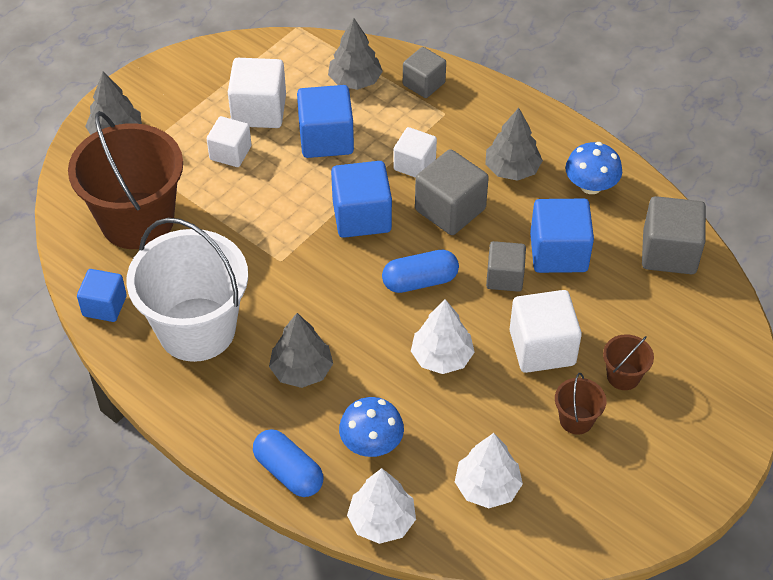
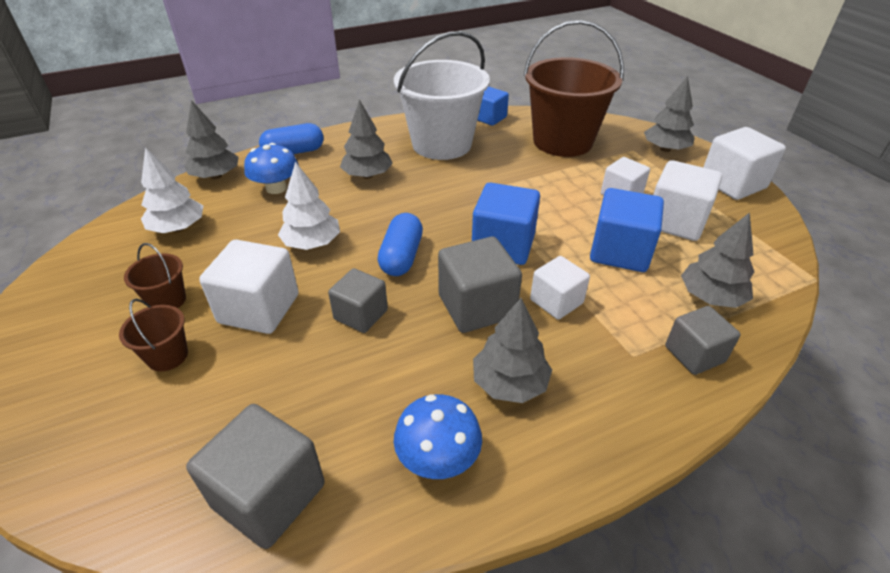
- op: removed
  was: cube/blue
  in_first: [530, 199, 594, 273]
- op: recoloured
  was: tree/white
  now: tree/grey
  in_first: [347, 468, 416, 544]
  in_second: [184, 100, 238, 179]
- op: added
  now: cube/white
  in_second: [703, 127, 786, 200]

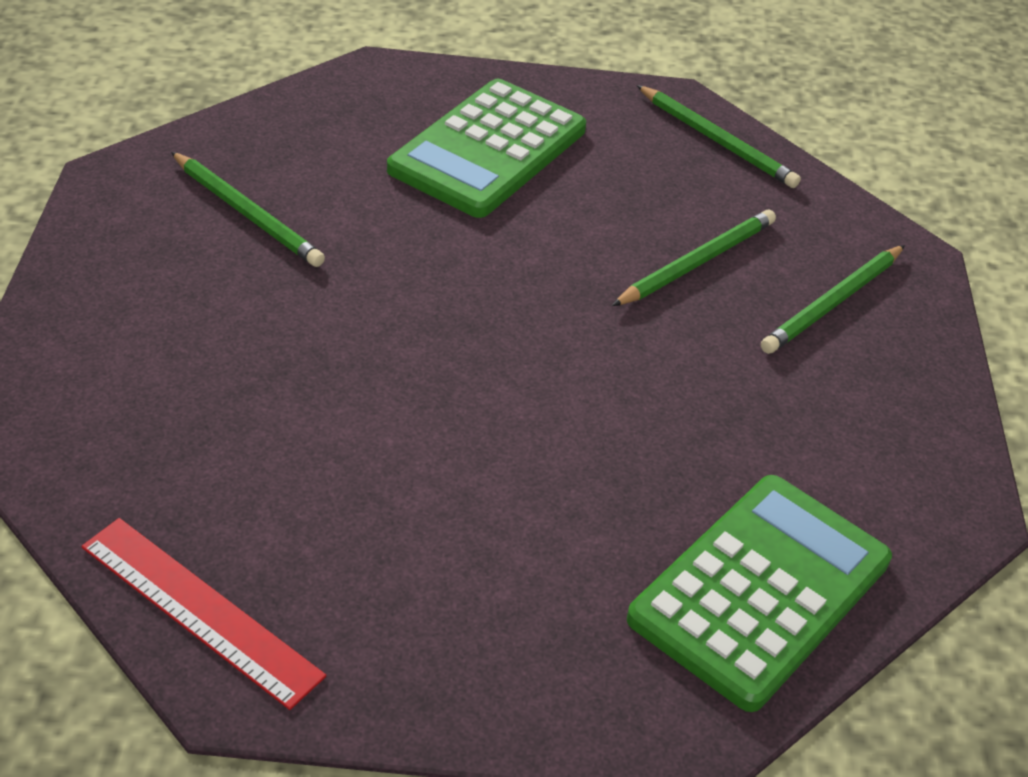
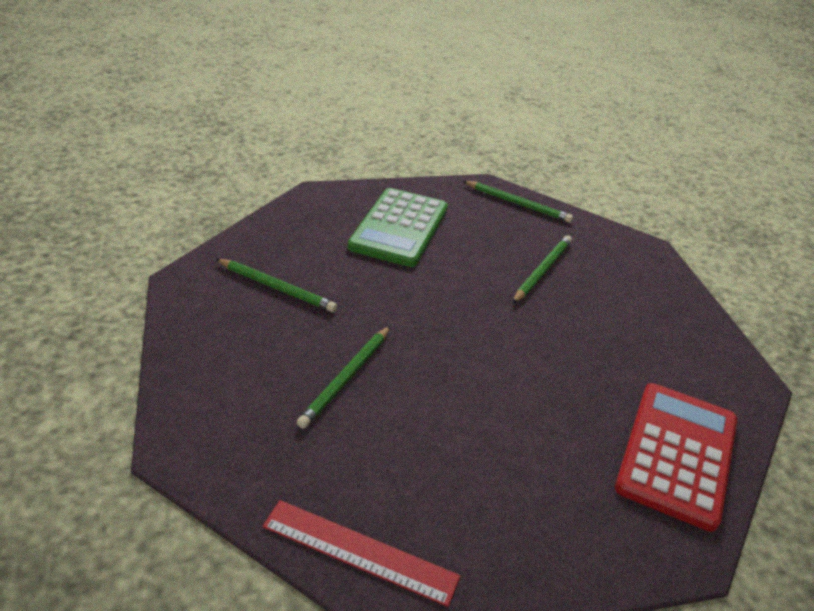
- op: moved
  was: pencil/green
  in_first: [761, 245, 905, 354]
  in_second: [297, 326, 390, 429]
- op: recoloured
  was: calculator/green
  now: calculator/red
  in_first: [627, 475, 892, 712]
  in_second: [615, 383, 737, 532]

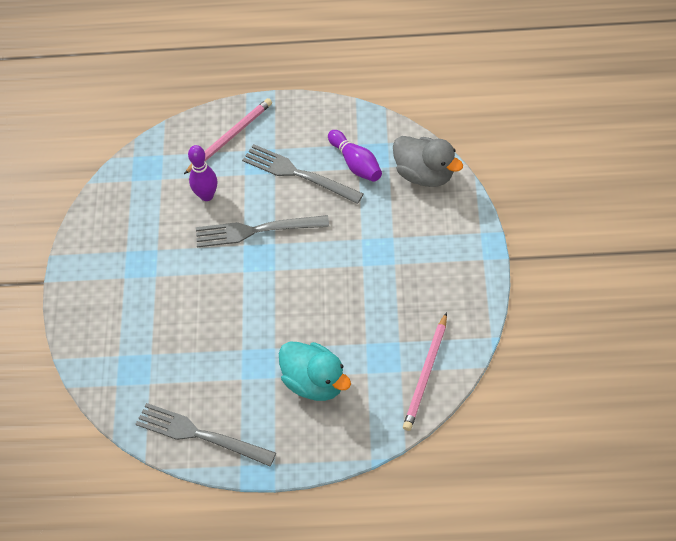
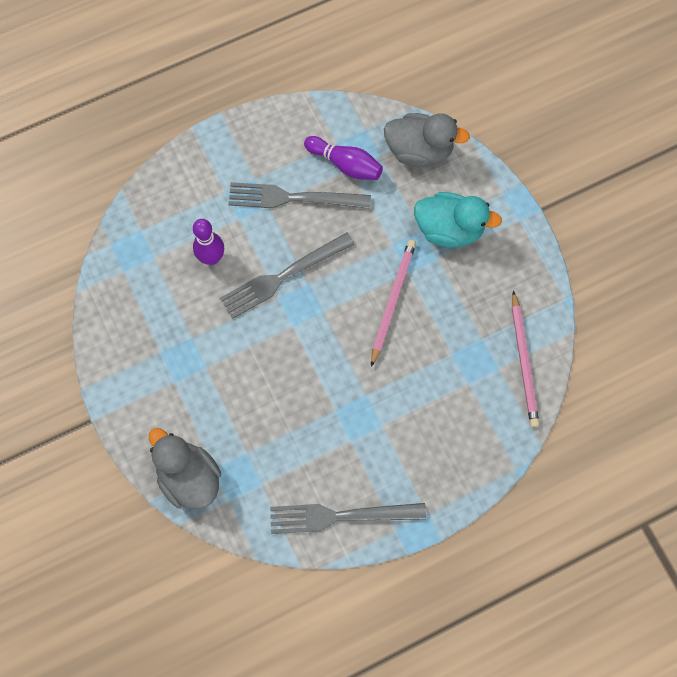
- op: moved
  was: pencil/pink
  in_first: [184, 98, 272, 174]
  in_second: [371, 240, 416, 367]
- op: moved
  was: duck/turquoise
  in_first: [279, 341, 351, 401]
  in_second: [414, 192, 502, 247]
- op: added
  now: duck/grey
  in_second: [149, 428, 221, 510]

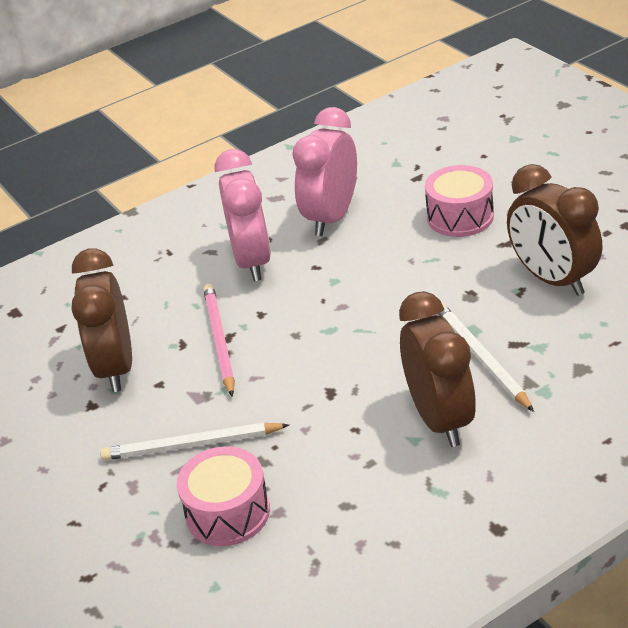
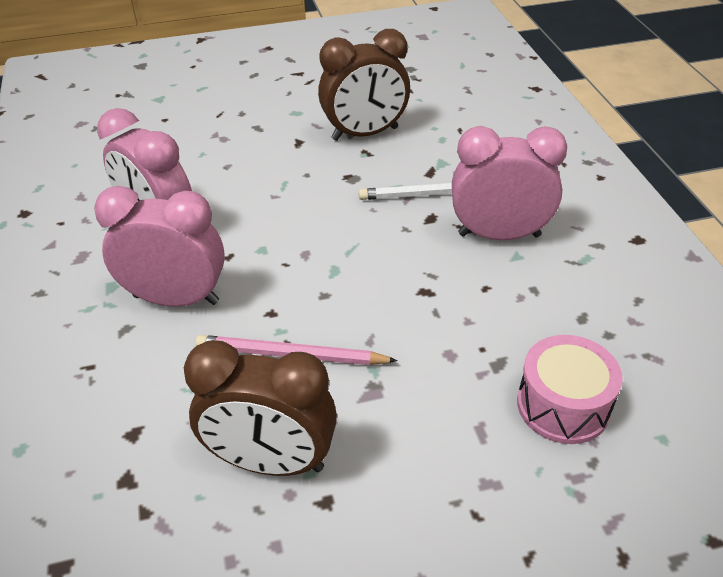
- op: removed
  was: drum/pink
  in_first: [425, 165, 494, 237]
- op: recoloured
  was: clock/brown
  now: clock/pink
  in_first: [399, 291, 476, 447]
  in_second: [452, 126, 567, 240]
- op: removed
  was: pencil/white
  in_first: [100, 422, 289, 460]

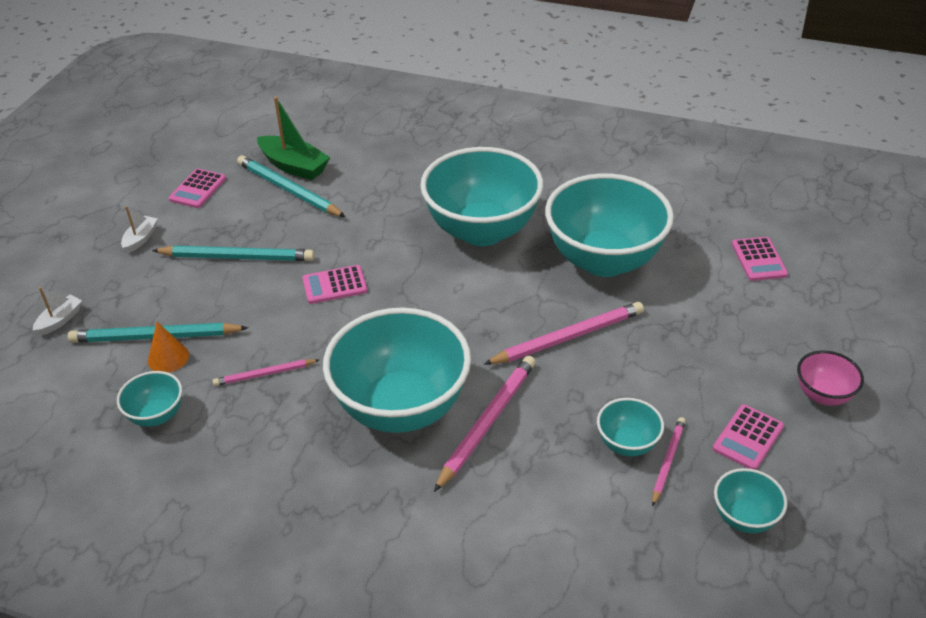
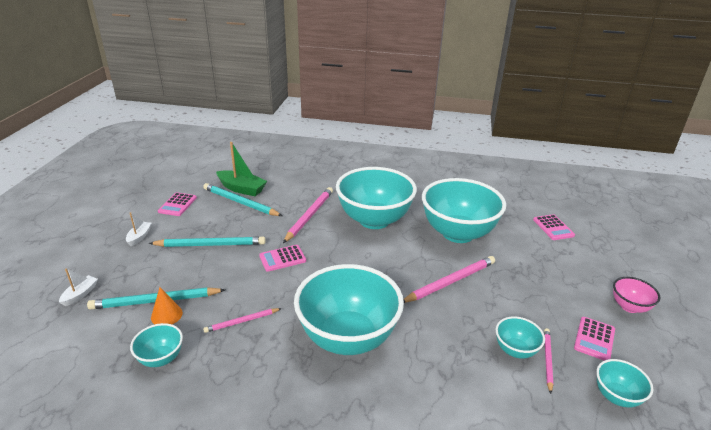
- op: moved
  was: pencil/pink
  in_first: [434, 356, 536, 492]
  in_second: [283, 187, 333, 243]

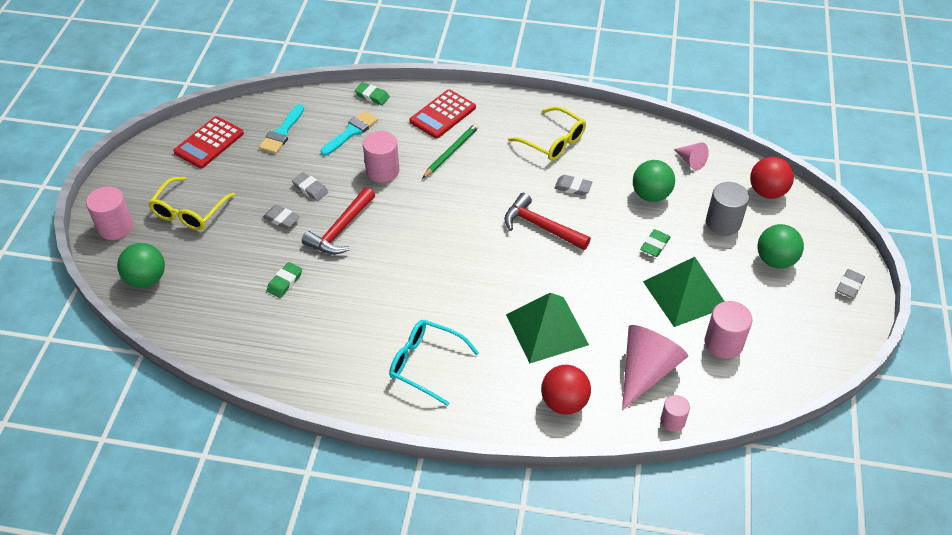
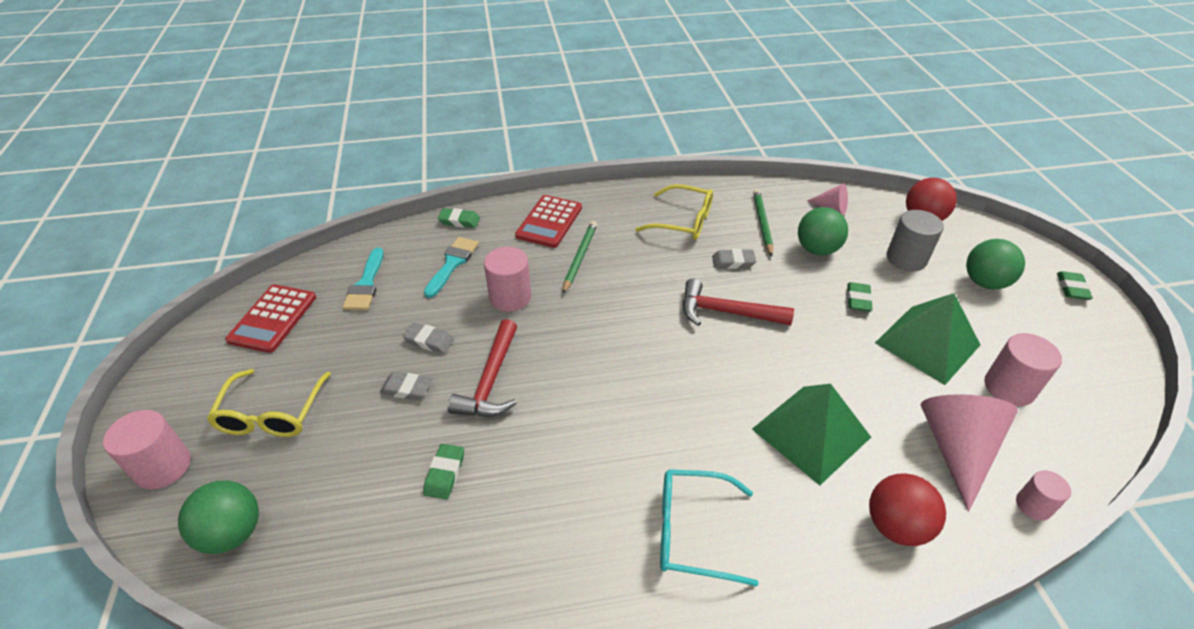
- op: recoloured
  was: eraser/grey
  now: eraser/green
  in_first: [836, 269, 865, 298]
  in_second: [1057, 271, 1093, 300]
- op: added
  now: pencil/green
  in_second: [753, 189, 773, 257]

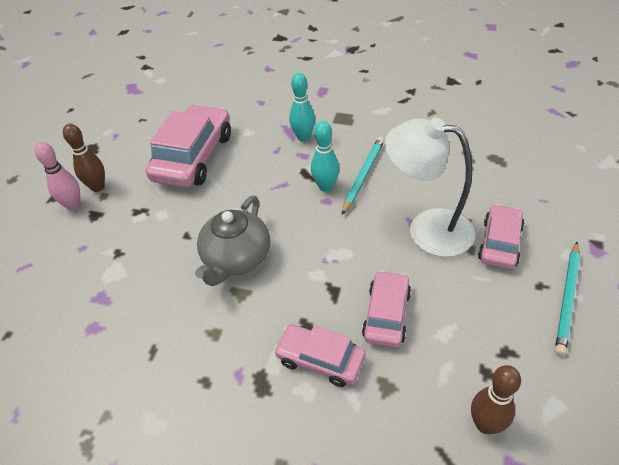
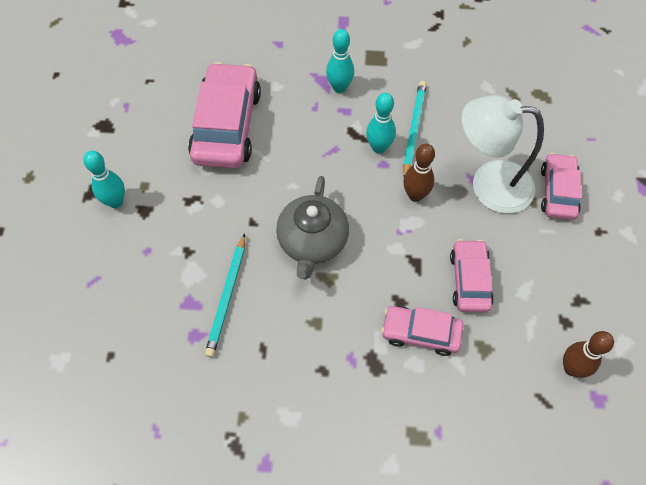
- op: moved
  was: bowling pin/brown
  in_first: [63, 124, 105, 192]
  in_second: [403, 144, 435, 202]
- op: recoloured
  was: bowling pin/pink
  now: bowling pin/turquoise
  in_first: [34, 142, 80, 210]
  in_second: [84, 151, 125, 208]
- op: moved
  was: pencil/turquoise
  in_first: [555, 242, 580, 356]
  in_second: [205, 233, 245, 357]

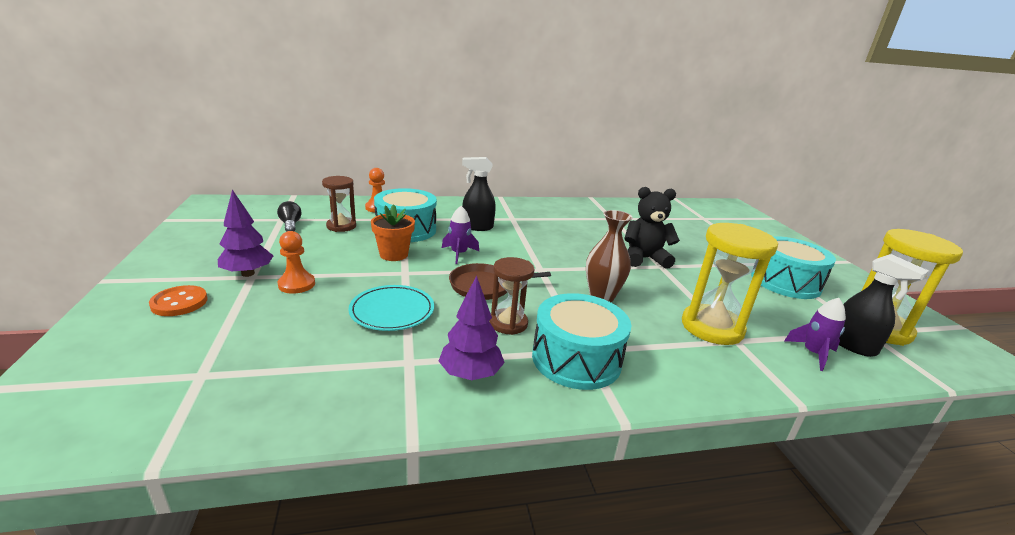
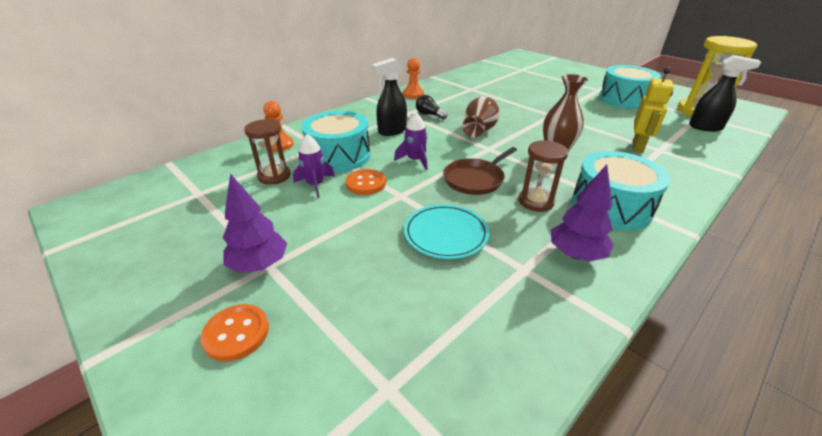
- op: removed
  was: teddy bear/black
  in_first: [624, 187, 680, 269]
- op: moved
  was: light bulb/black
  in_first: [277, 201, 302, 232]
  in_second: [416, 95, 447, 119]
- op: replaced
  was: flower pot/orange
  now: button/orange
  in_first: [371, 204, 415, 261]
  in_second: [345, 169, 386, 195]
- op: replaced
  was: hourglass/yellow
  now: robot/yellow
  in_first: [682, 223, 778, 345]
  in_second: [633, 67, 674, 153]
- op: moved
  was: pawn/orange
  in_first: [278, 231, 315, 294]
  in_second: [403, 58, 424, 99]
- op: moved
  was: rocket/purple
  in_first: [784, 298, 846, 371]
  in_second: [293, 134, 335, 198]
- op: added
  now: vase/brown
  in_second: [462, 96, 499, 138]

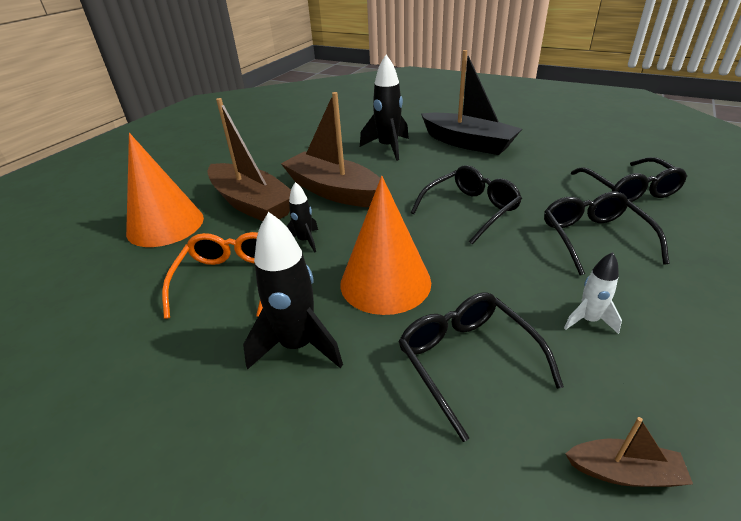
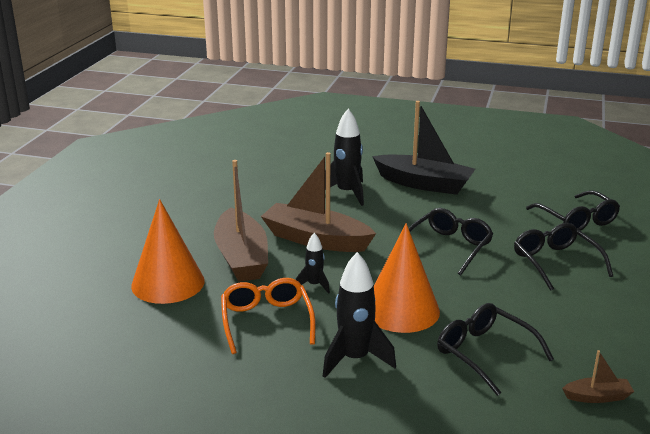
- op: turned
  was: boat/brown
  in_first: [207, 98, 291, 221]
  in_second: [214, 160, 268, 282]
  clockwise: 45
- op: removed
  was: rocket/white
  in_first: [564, 252, 622, 334]

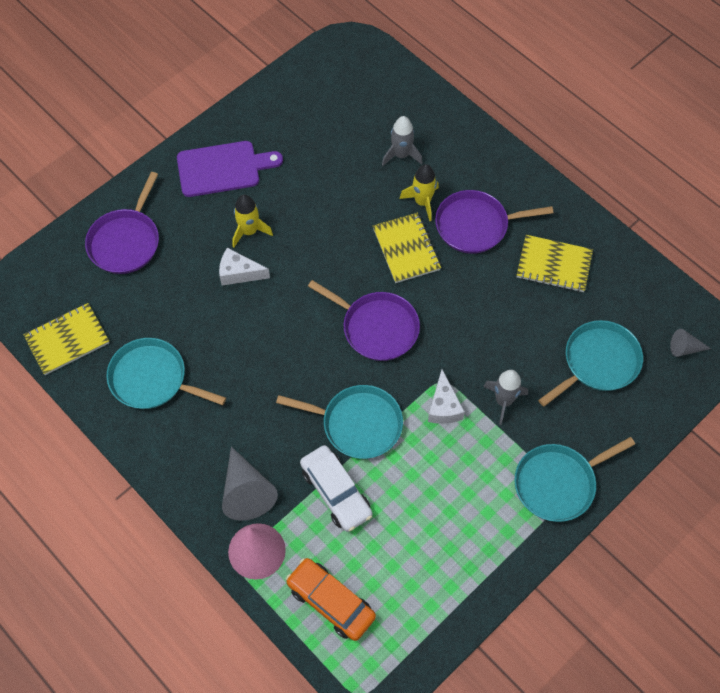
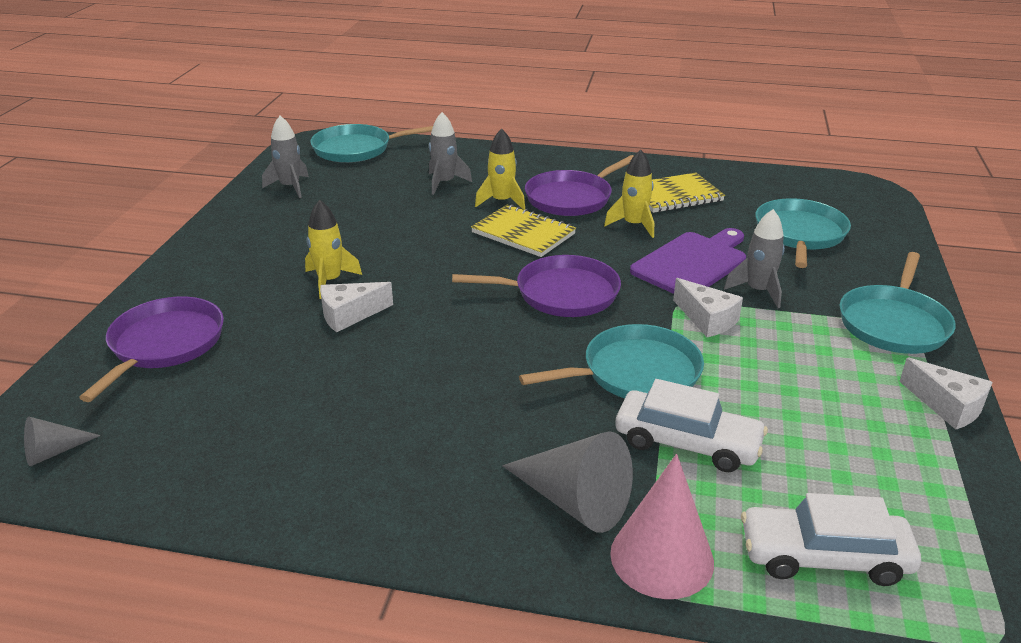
- op: moved
  was: cutting board/purple
  in_first: [177, 141, 283, 197]
  in_second: [630, 228, 746, 294]
- op: turned
  was: pan/purple
  in_first: [85, 172, 159, 274]
  in_second: [79, 297, 224, 402]
  clockwise: -150
- op: removed
  was: notebook/yellow
  in_first: [23, 303, 109, 375]
- op: moved
  was: cone/grey
  in_first: [670, 329, 711, 357]
  in_second: [24, 417, 101, 466]
- op: moved
  was: pan/turquoise
  in_first: [106, 338, 226, 409]
  in_second: [310, 124, 433, 163]
- op: recoloured
  was: car/orange
  now: car/white
  in_first: [286, 558, 376, 641]
  in_second: [741, 493, 921, 586]
- op: added
  now: rocket/grey
  in_second: [262, 116, 309, 198]
- op: added
  now: rocket/yellow
  in_second: [604, 150, 654, 238]
- op: added
  now: cheese/white
  in_second: [899, 358, 993, 429]

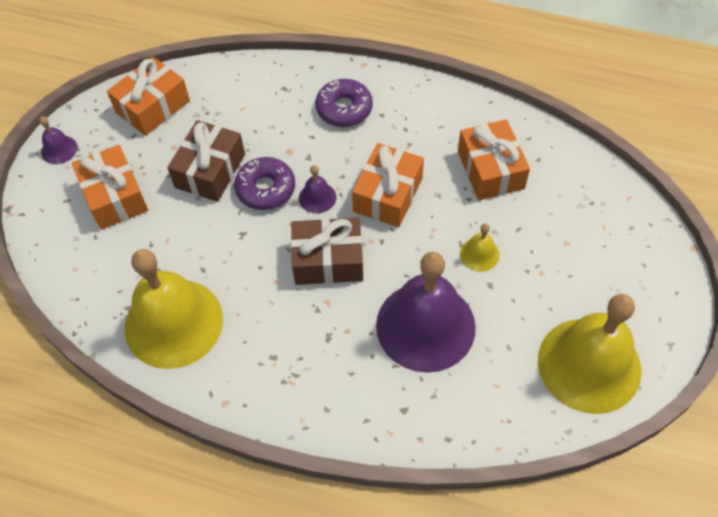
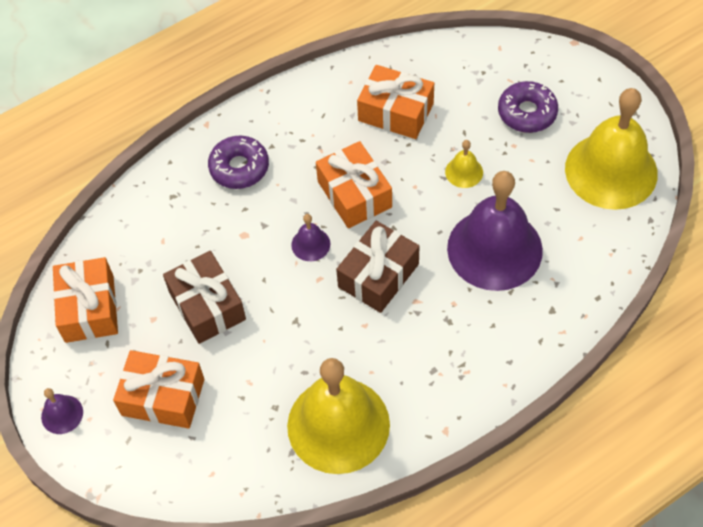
- op: moved
  was: donut/purple
  in_first: [234, 157, 295, 210]
  in_second: [498, 81, 558, 133]

